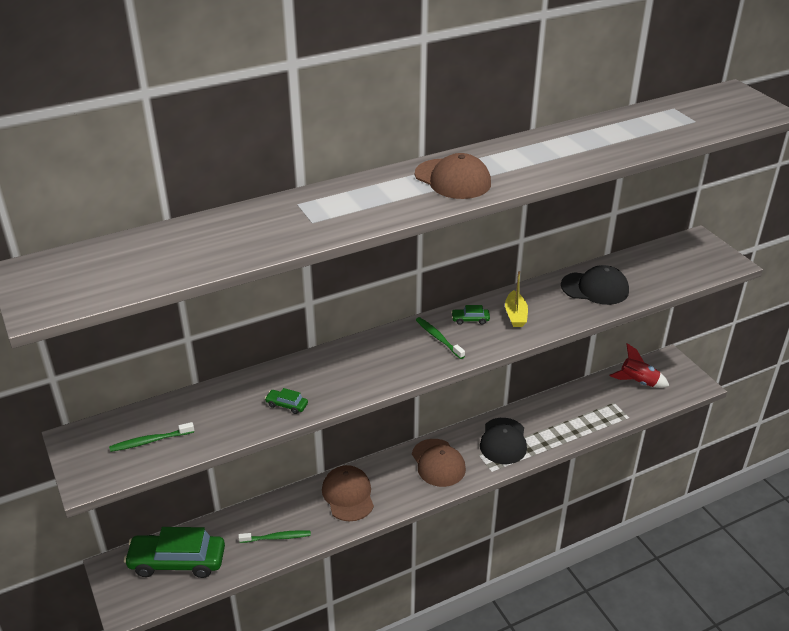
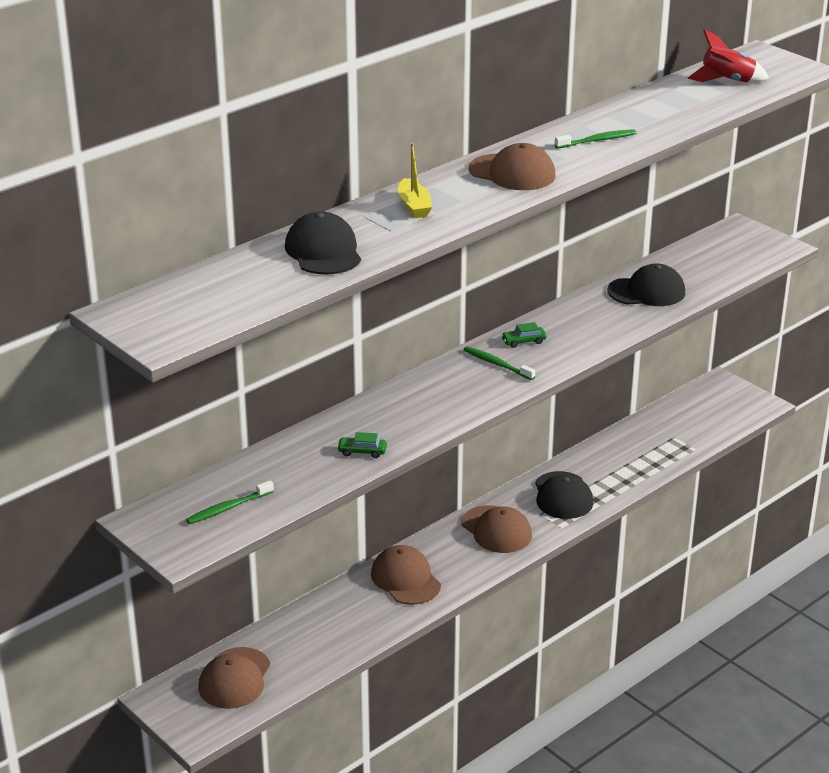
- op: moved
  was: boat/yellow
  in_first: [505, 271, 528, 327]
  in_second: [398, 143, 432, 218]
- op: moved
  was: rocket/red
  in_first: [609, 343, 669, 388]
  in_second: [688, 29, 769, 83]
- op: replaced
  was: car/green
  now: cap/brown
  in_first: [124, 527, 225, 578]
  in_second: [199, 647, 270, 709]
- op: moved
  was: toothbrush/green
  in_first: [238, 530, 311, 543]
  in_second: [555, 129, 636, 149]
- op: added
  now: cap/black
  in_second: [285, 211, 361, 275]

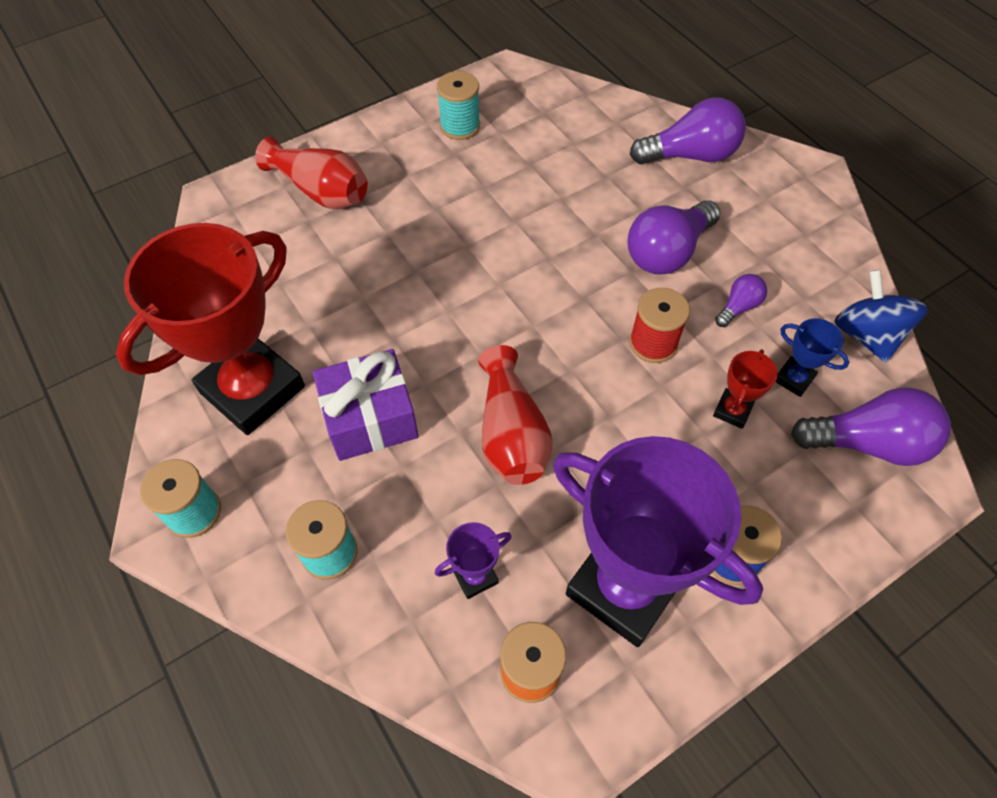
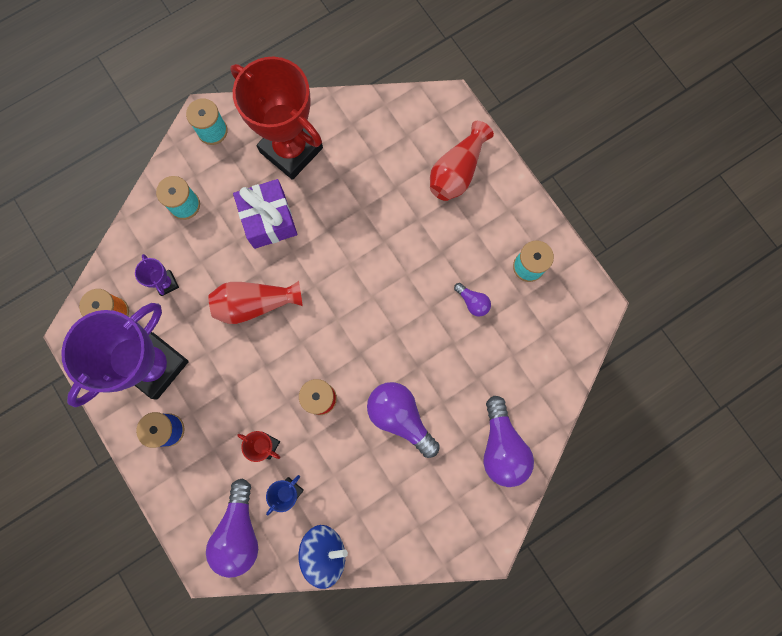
- op: moved
  was: light bulb/purple
  in_first: [715, 274, 767, 327]
  in_second: [454, 283, 491, 317]

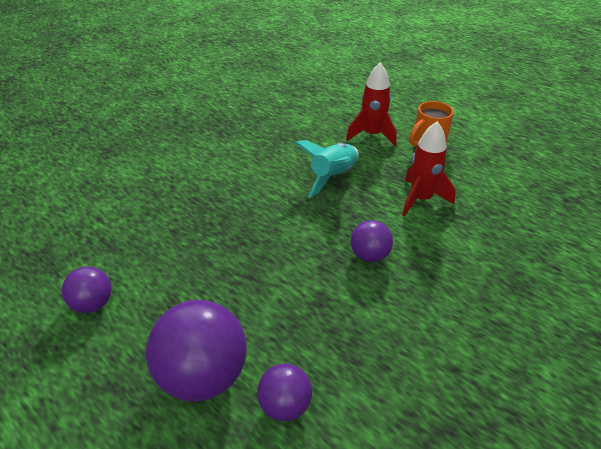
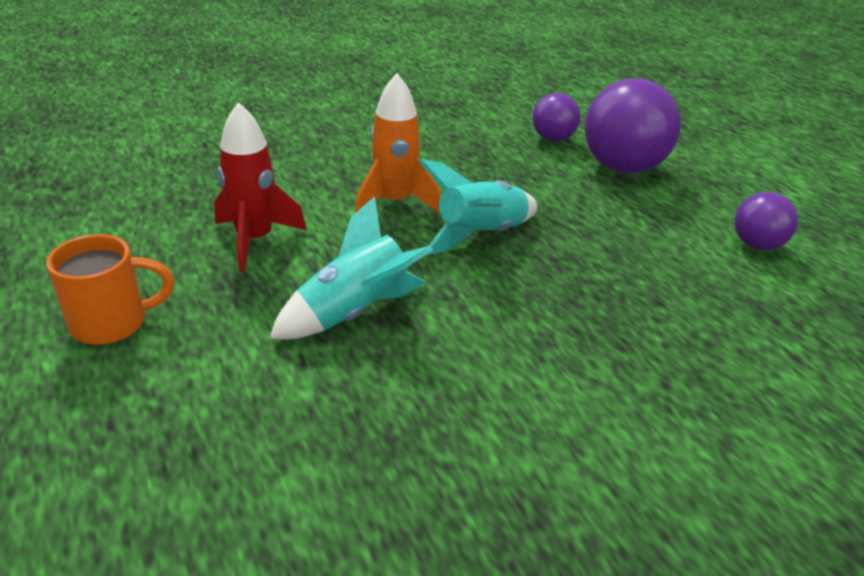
- op: removed
  was: rocket/red
  in_first: [346, 63, 397, 146]
- op: replaced
  was: ball/purple
  now: rocket/orange
  in_first: [351, 220, 393, 262]
  in_second: [355, 73, 440, 213]
- op: added
  now: rocket/turquoise
  in_second: [418, 159, 537, 256]

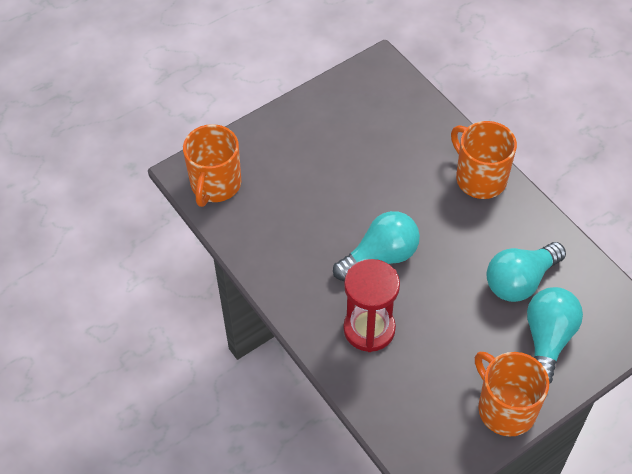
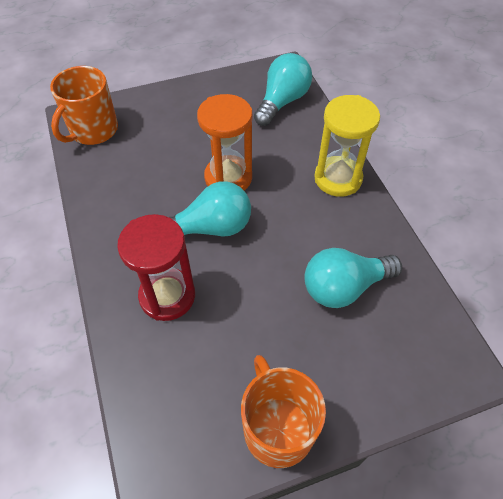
- op: replaced
  was: mug/orange
  now: hourglass/yellow
  in_first: [451, 121, 517, 199]
  in_second: [314, 95, 380, 197]
- op: moved
  was: light bulb/turquoise
  in_first: [527, 287, 583, 384]
  in_second: [254, 53, 312, 126]
- op: added
  now: hourglass/orange
  in_second: [197, 94, 252, 191]

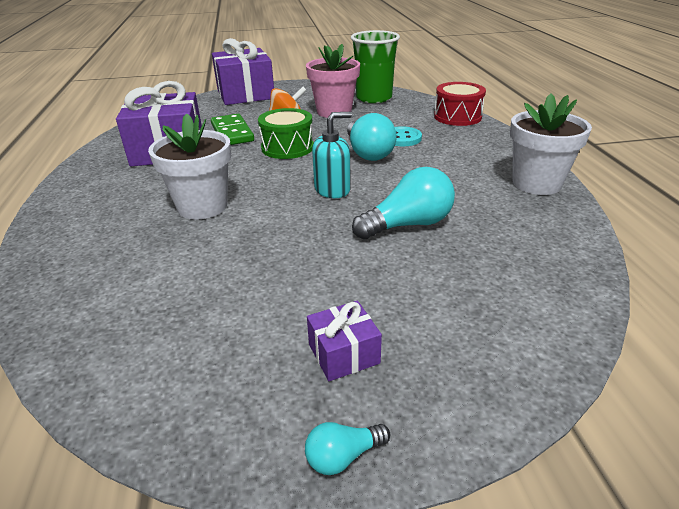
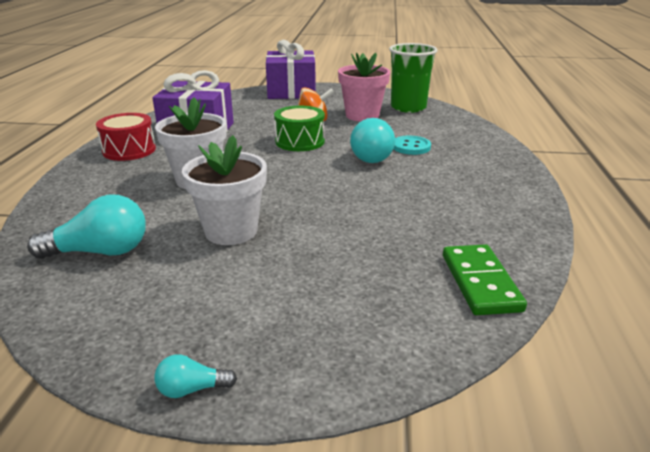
- op: moved
  was: drum/red
  in_first: [434, 82, 486, 126]
  in_second: [96, 113, 156, 161]
- op: moved
  was: flower pot/white
  in_first: [510, 93, 592, 195]
  in_second: [182, 135, 267, 245]
- op: removed
  was: soap dispenser/turquoise
  in_first: [312, 112, 352, 198]
- op: moved
  was: domino/green
  in_first: [211, 114, 254, 145]
  in_second: [443, 244, 527, 315]
- op: moved
  was: light bulb/turquoise
  in_first: [352, 167, 455, 239]
  in_second: [27, 194, 146, 259]
- op: removed
  was: gift/purple
  in_first: [307, 301, 382, 381]

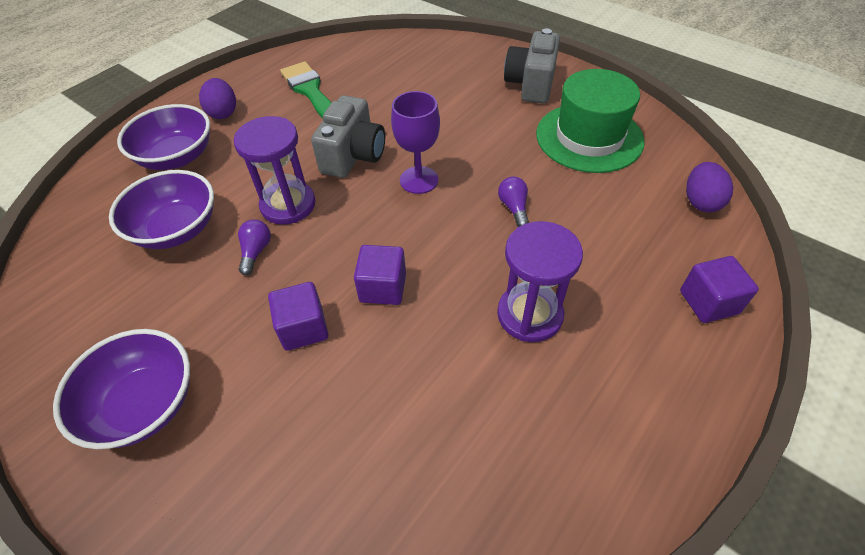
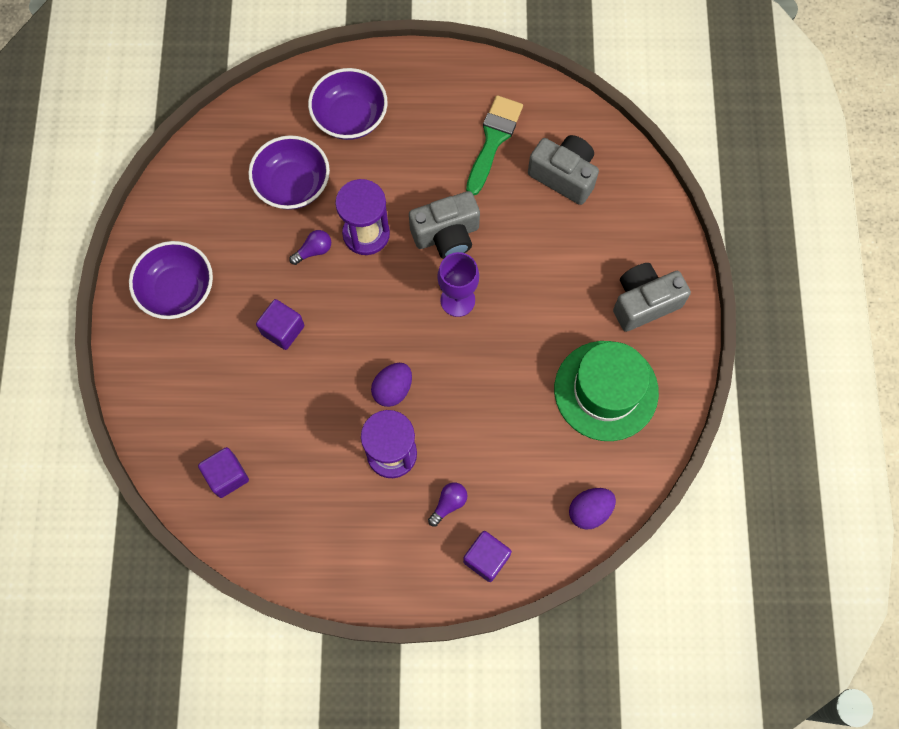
- op: moved
  was: egg/purple
  in_first: [199, 78, 236, 119]
  in_second: [371, 363, 412, 407]
- op: moved
  was: light bulb/purple
  in_first: [498, 176, 529, 227]
  in_second: [428, 482, 467, 526]
- op: moved
  was: cube/purple
  in_first: [354, 245, 406, 305]
  in_second: [198, 447, 249, 498]
- op: added
  now: camera/grey
  in_second: [528, 135, 599, 205]

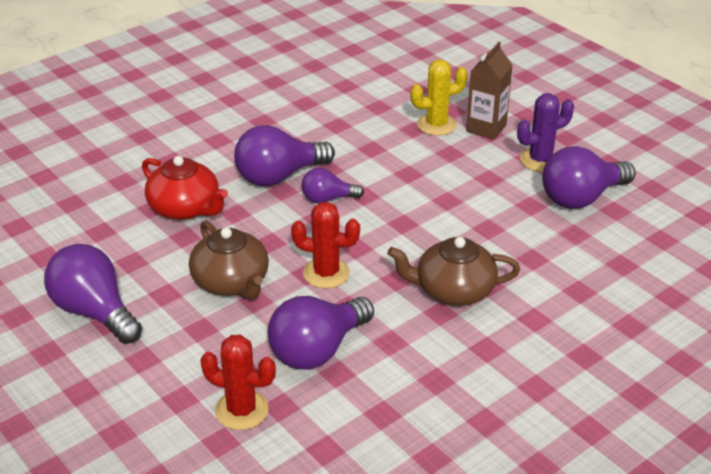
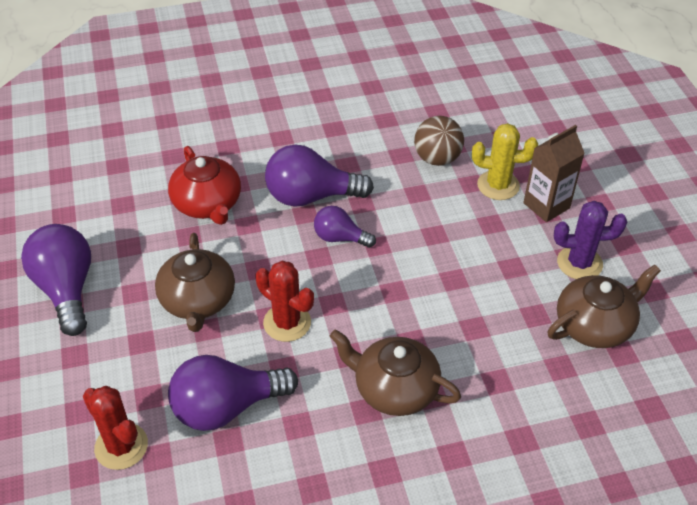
- op: replaced
  was: light bulb/purple
  now: teapot/brown
  in_first: [542, 146, 636, 209]
  in_second: [548, 265, 661, 348]
- op: added
  now: ball/brown
  in_second: [414, 116, 464, 166]

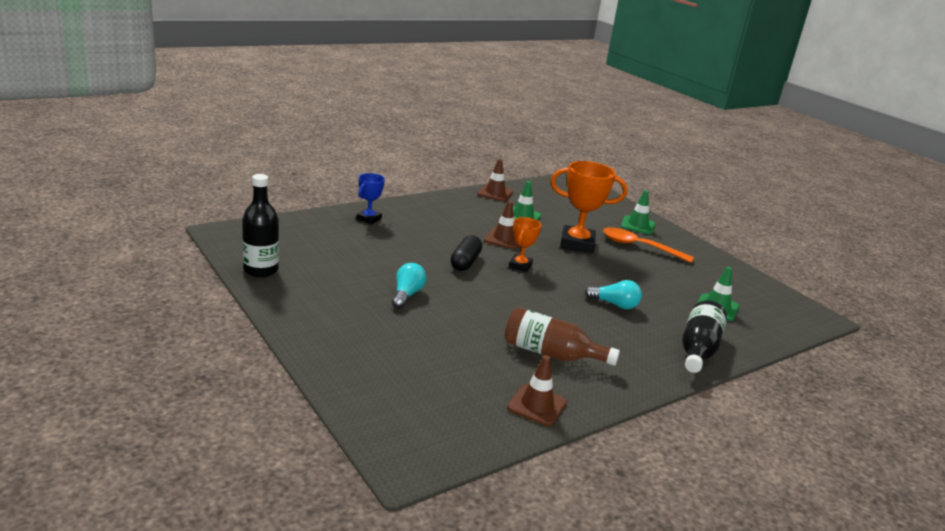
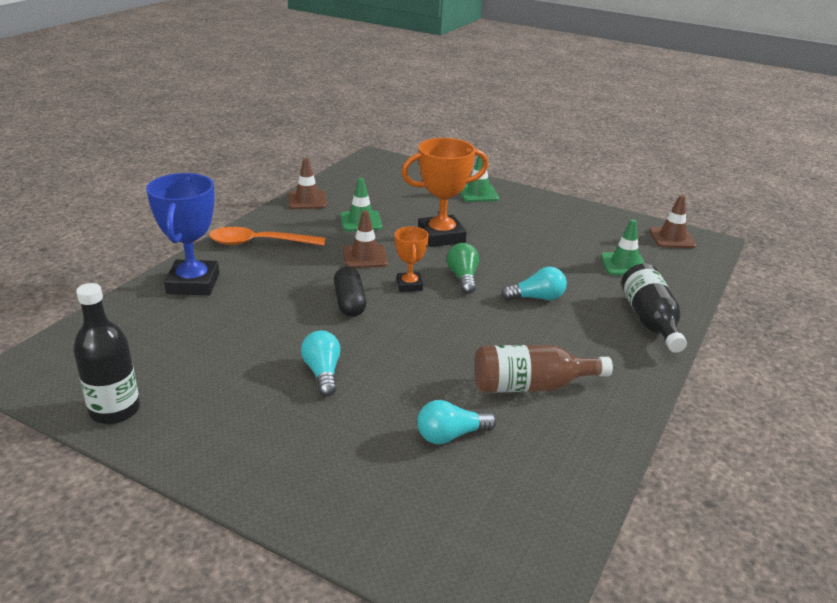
- op: resized
  was: trophy/blue
  in_first: [357, 173, 385, 224]
  in_second: [146, 173, 219, 295]
  ratio: 1.81
- op: moved
  was: spoon/orange
  in_first: [603, 227, 694, 263]
  in_second: [209, 227, 325, 246]
- op: moved
  was: traffic cone/brown
  in_first: [507, 355, 567, 426]
  in_second: [649, 195, 697, 248]
- op: added
  now: light bulb/green
  in_second: [447, 243, 479, 294]
- op: added
  now: light bulb/turquoise
  in_second: [417, 400, 496, 444]

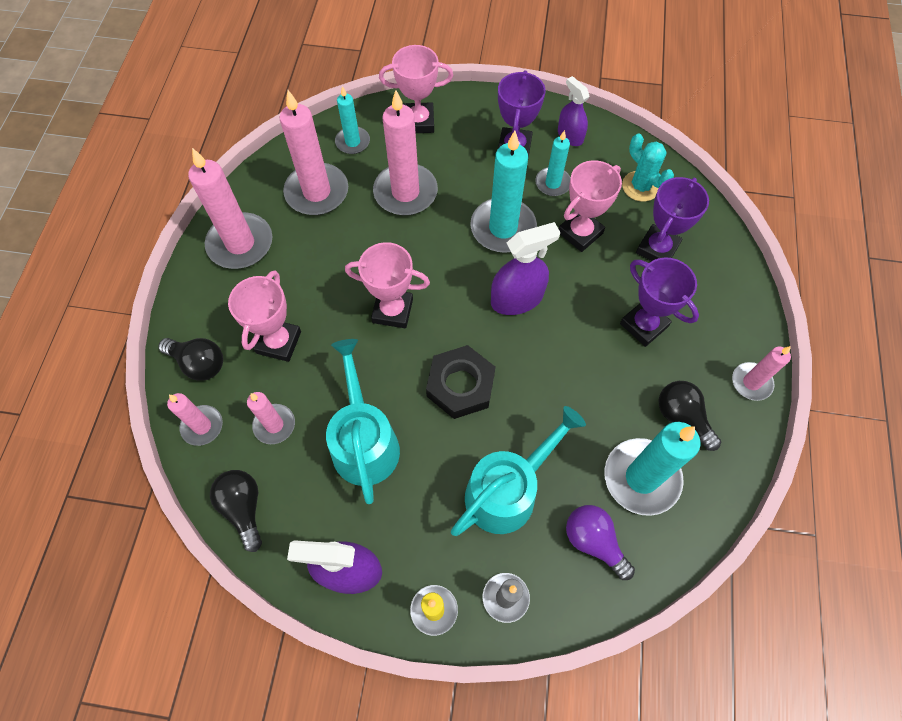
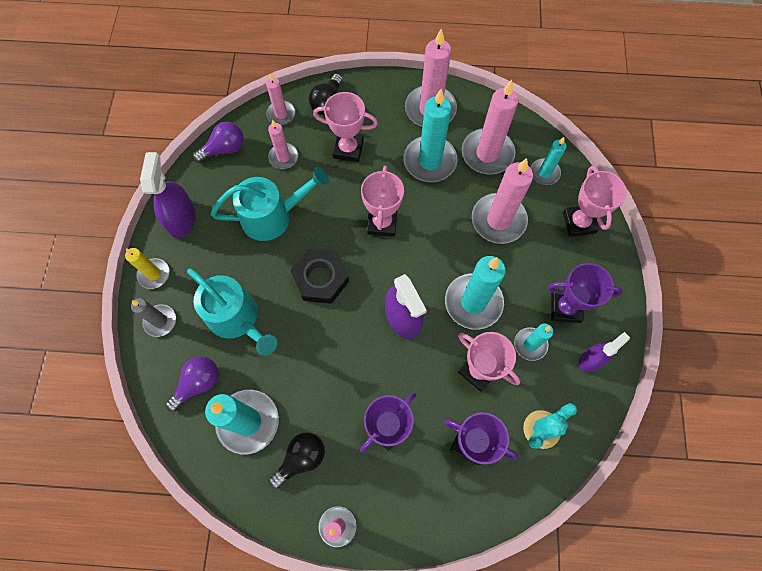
- op: recoloured
  was: light bulb/black
  now: light bulb/purple
  in_first: [210, 470, 262, 552]
  in_second: [193, 122, 244, 163]
- op: added
  now: candle/turquoise
  in_second: [404, 89, 457, 182]

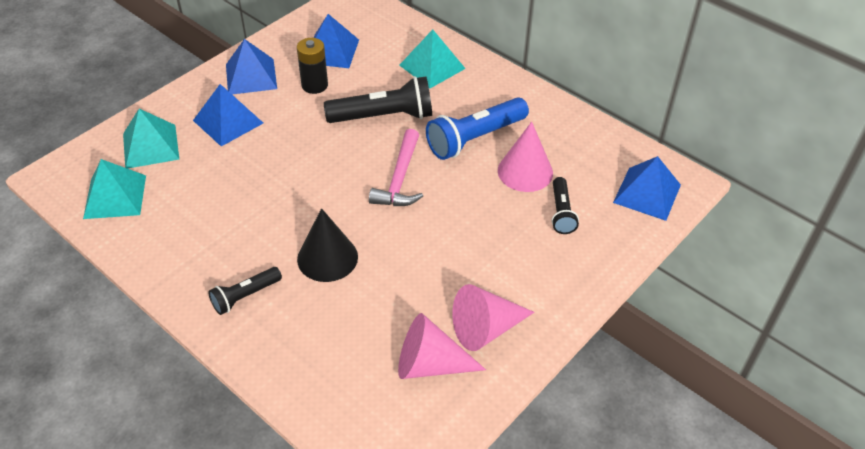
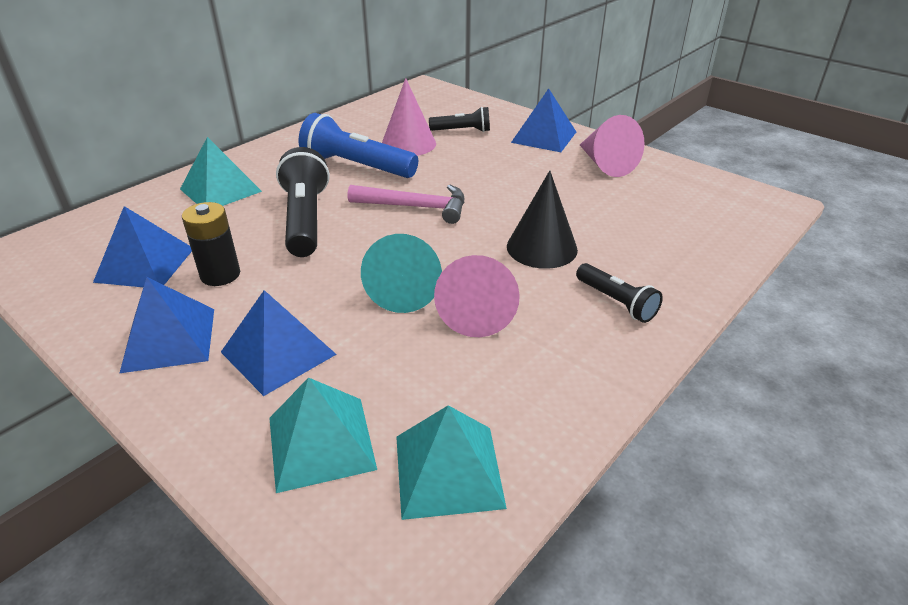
- op: turned
  was: flashlight/blue
  in_first: [426, 97, 529, 160]
  in_second: [299, 113, 418, 178]
  clockwise: 150
- op: moved
  was: pyramid/blue
  in_first: [613, 156, 681, 221]
  in_second: [511, 88, 576, 152]
- op: moved
  was: cone/pink
  in_first: [398, 313, 486, 379]
  in_second: [434, 255, 520, 337]
- op: added
  now: cone/turquoise
  in_second: [361, 234, 442, 313]

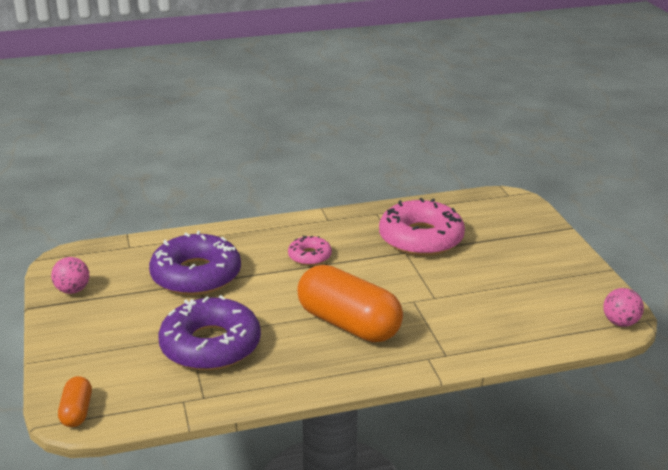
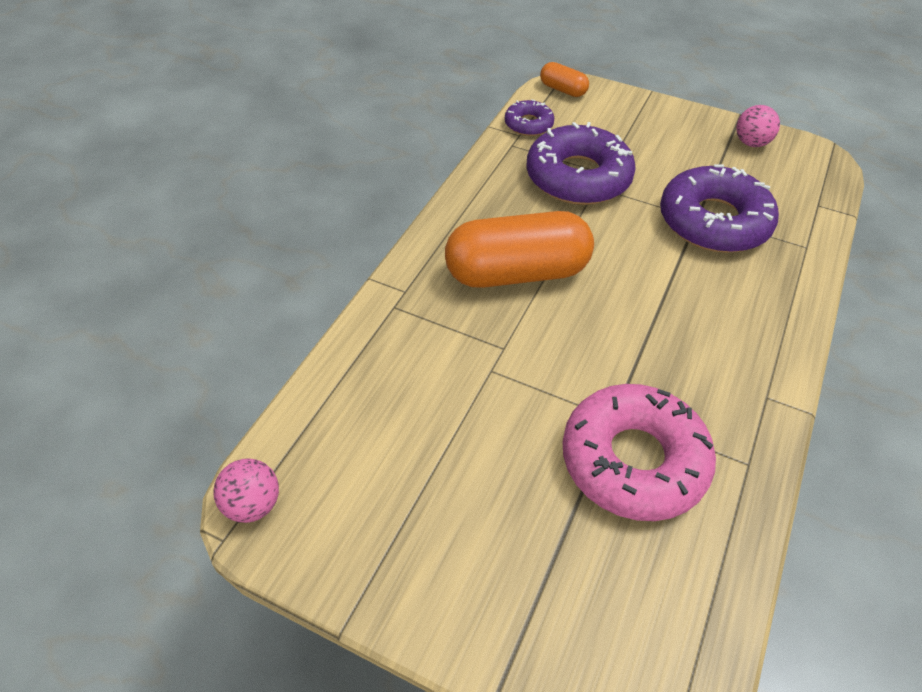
- op: removed
  was: donut/pink
  in_first: [288, 235, 332, 266]
- op: added
  now: donut/purple
  in_second: [505, 100, 554, 136]

